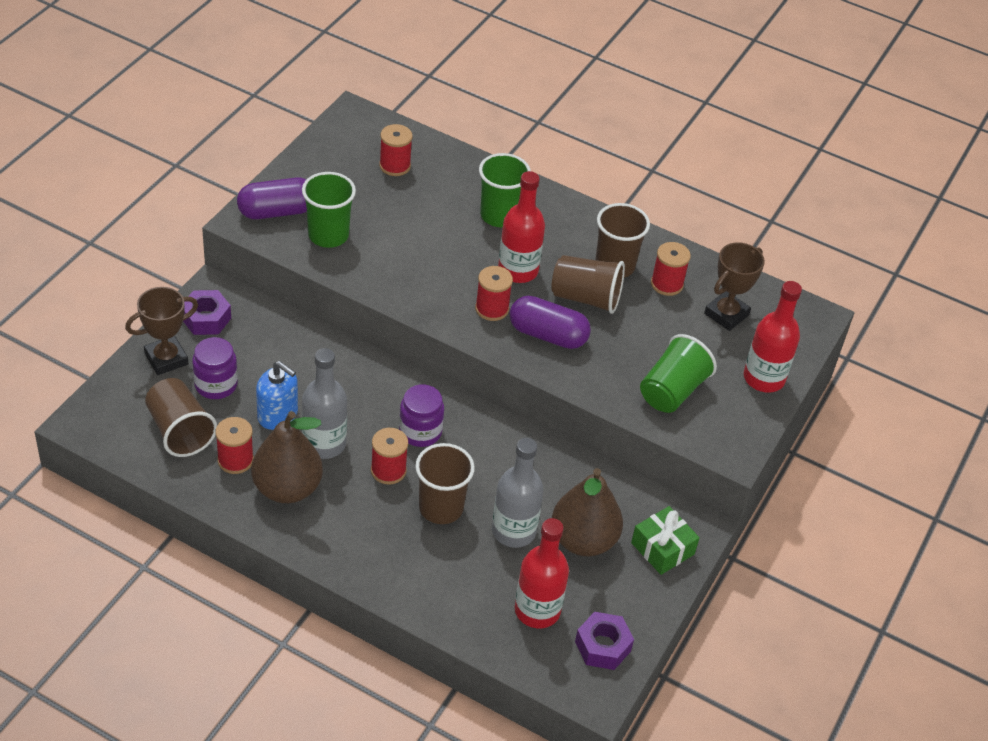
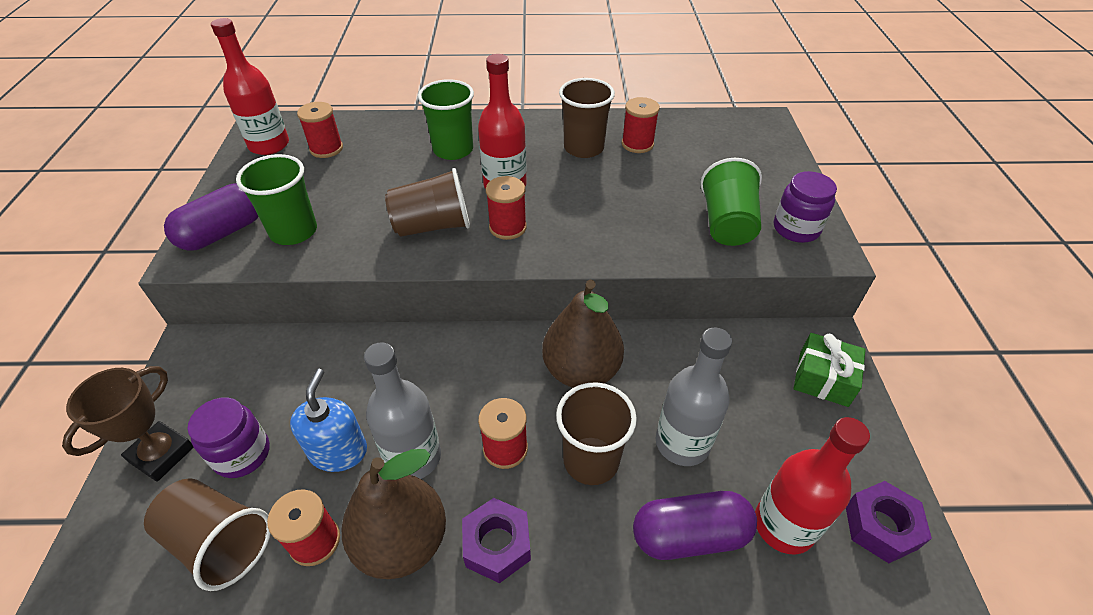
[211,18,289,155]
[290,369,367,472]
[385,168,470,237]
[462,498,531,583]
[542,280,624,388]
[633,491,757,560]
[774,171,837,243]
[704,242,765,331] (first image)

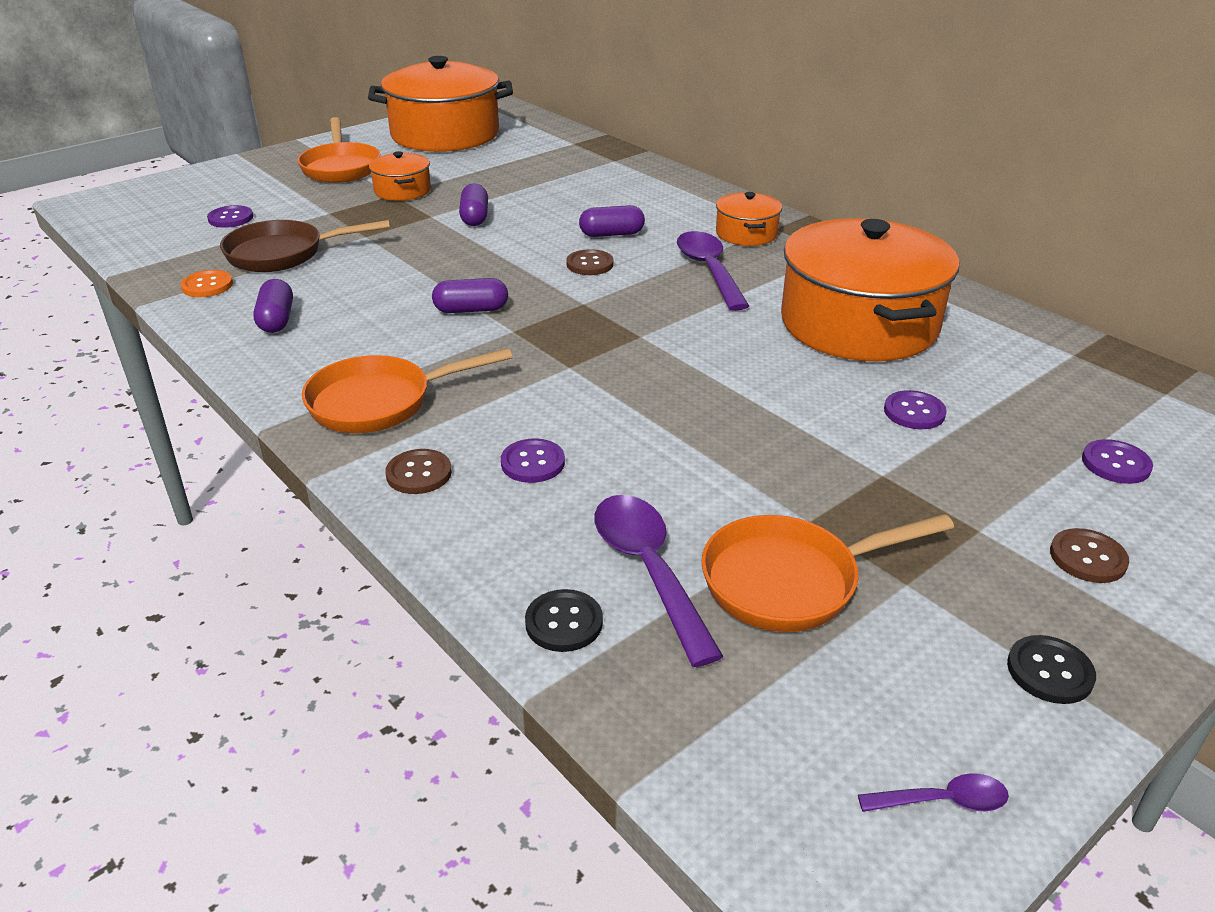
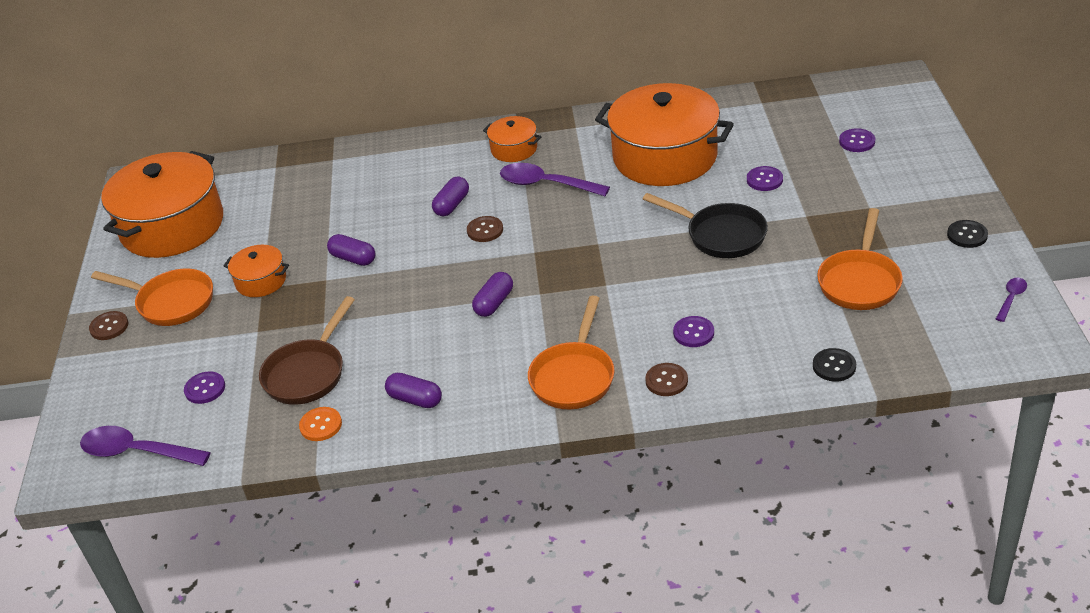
[80,426,211,466]
[89,311,128,340]
[643,193,768,258]

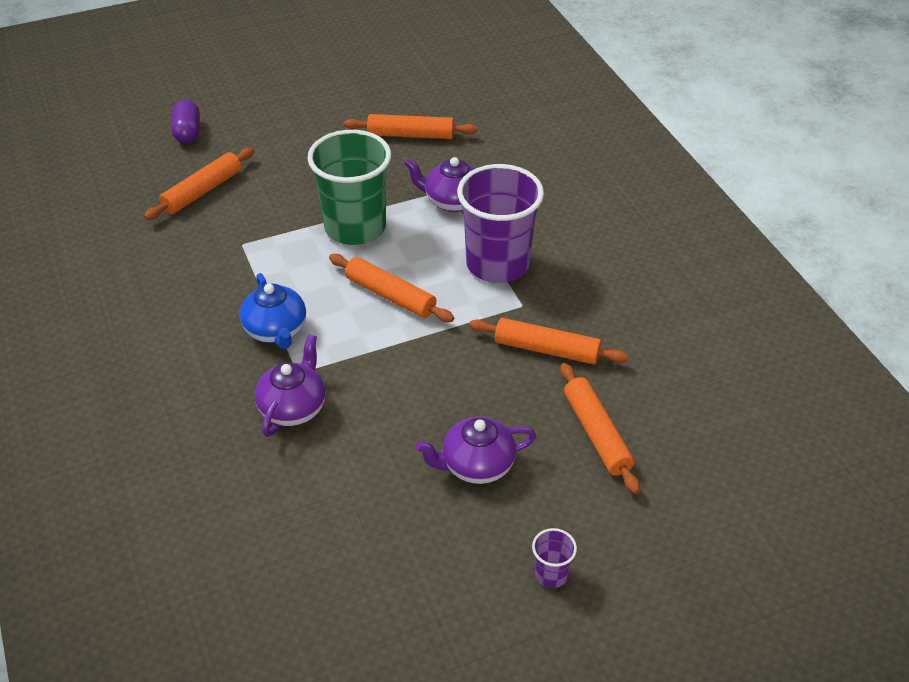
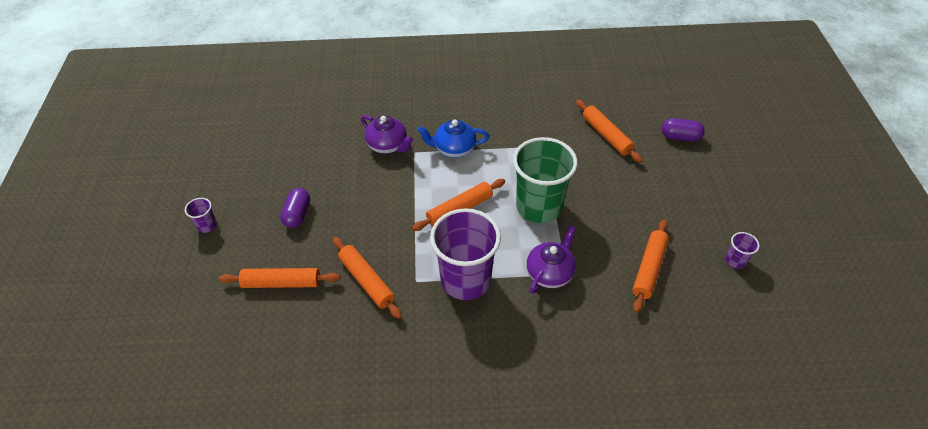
[280,188,310,228]
[333,237,402,319]
[725,232,760,268]

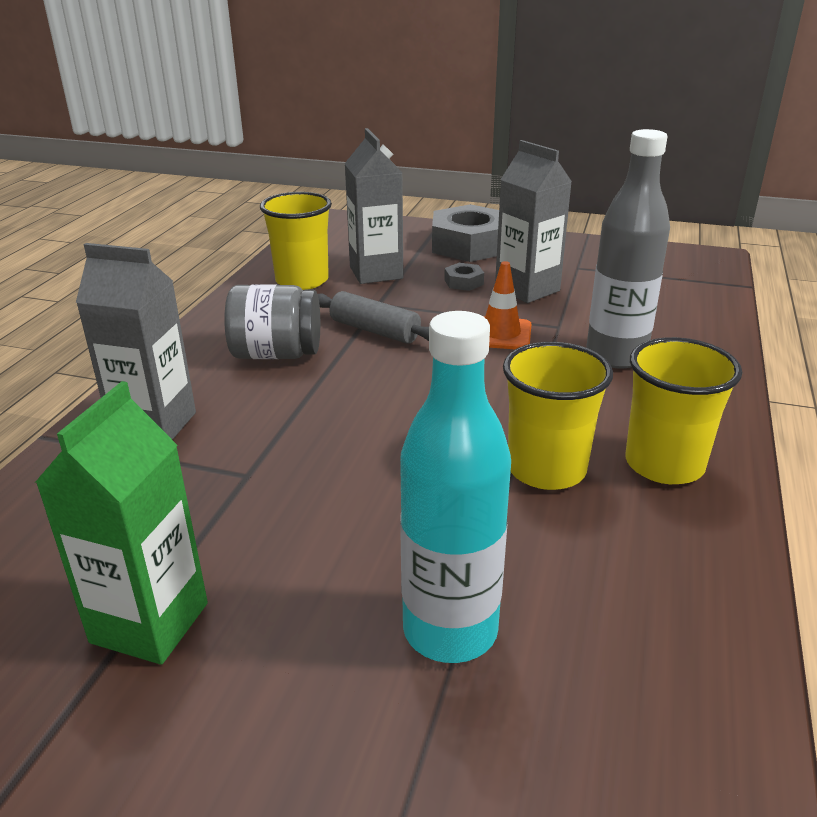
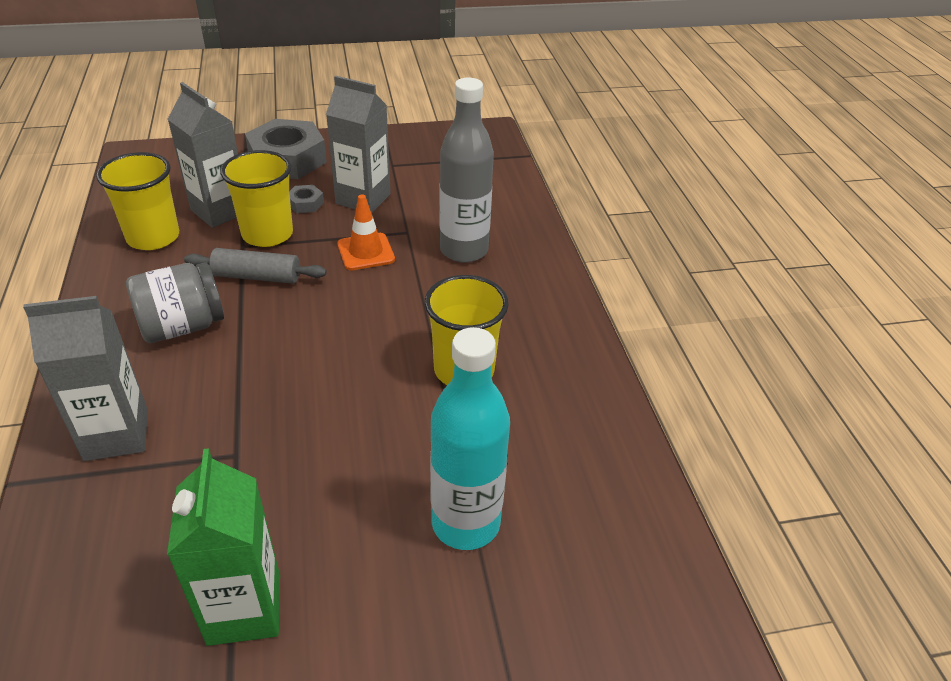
[220,150,293,247]

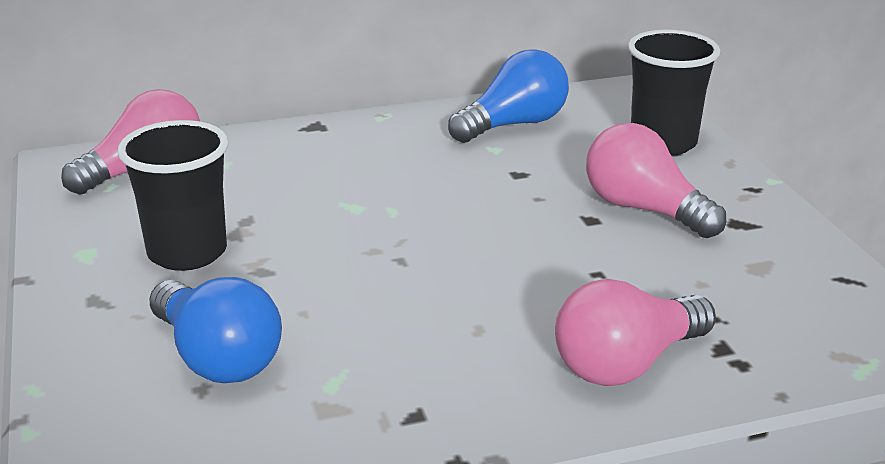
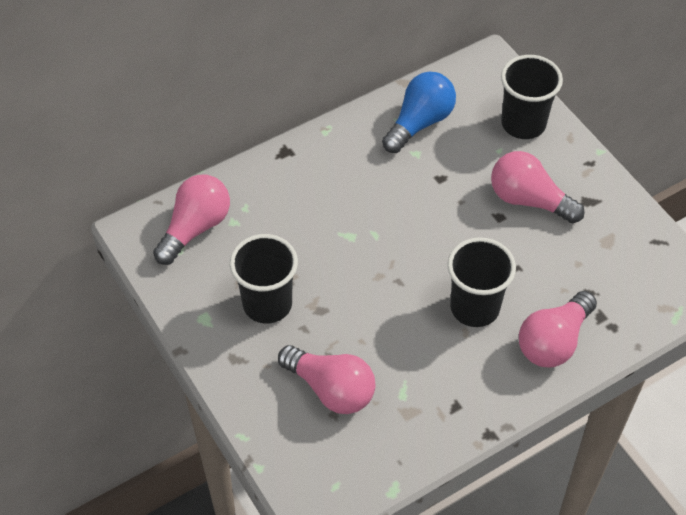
[278,345,375,414]
[447,237,516,327]

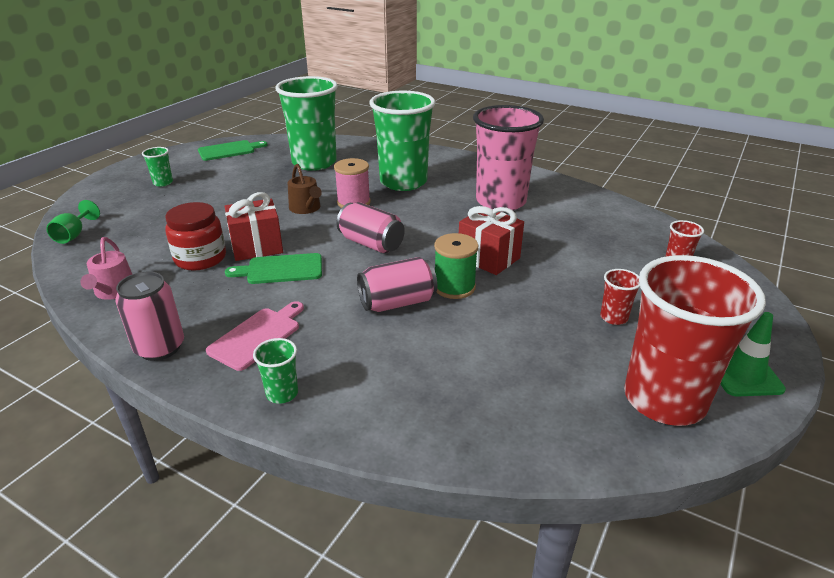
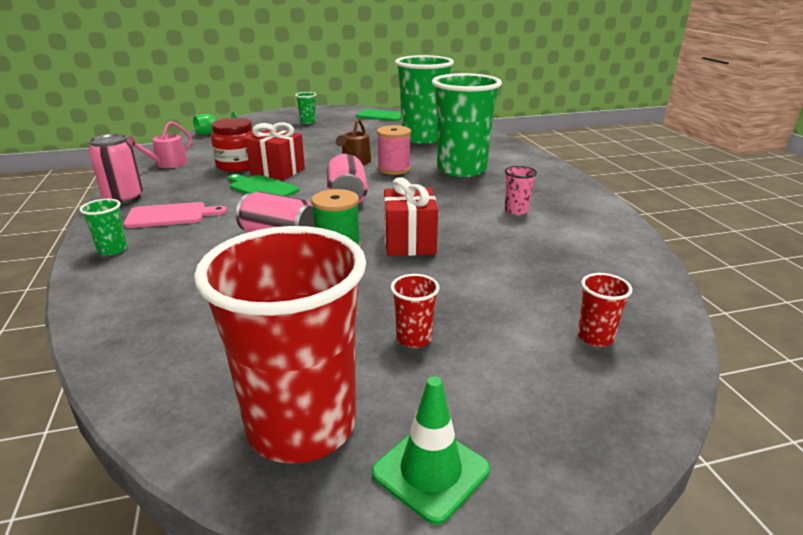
[505,166,537,215]

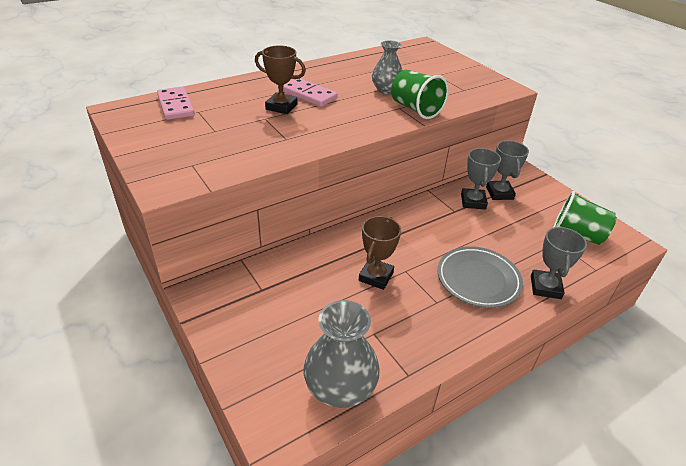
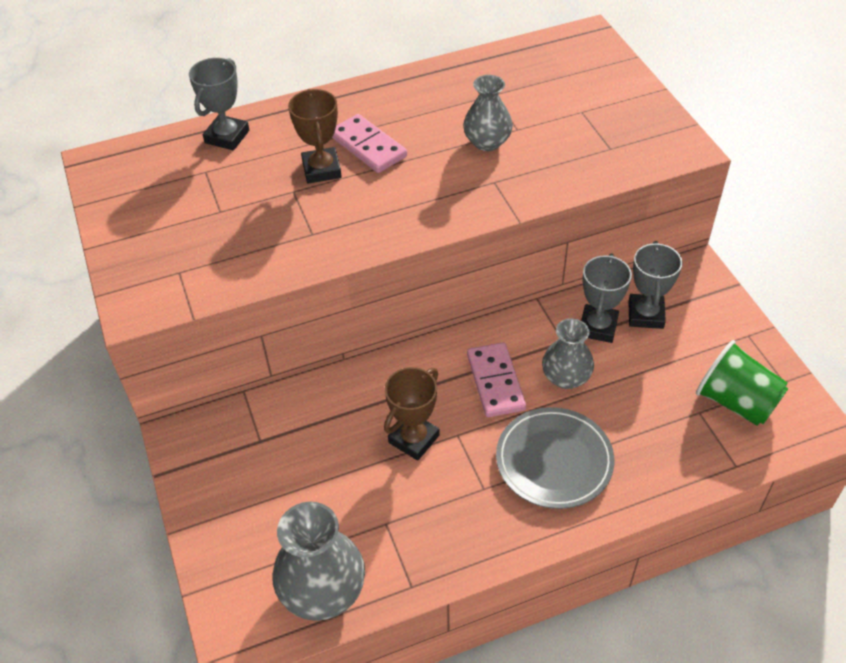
[189,58,249,150]
[288,89,342,184]
[467,342,526,417]
[542,318,594,389]
[391,70,449,119] (first image)

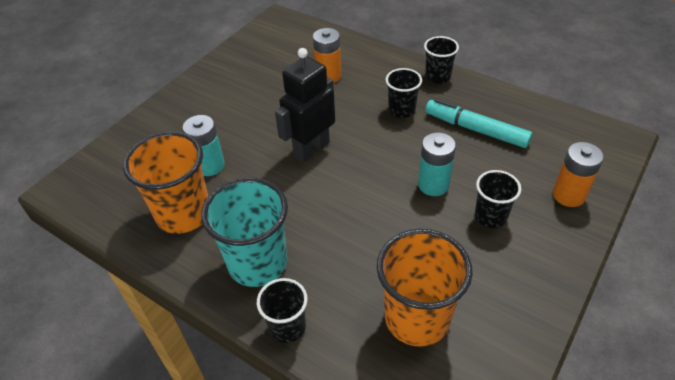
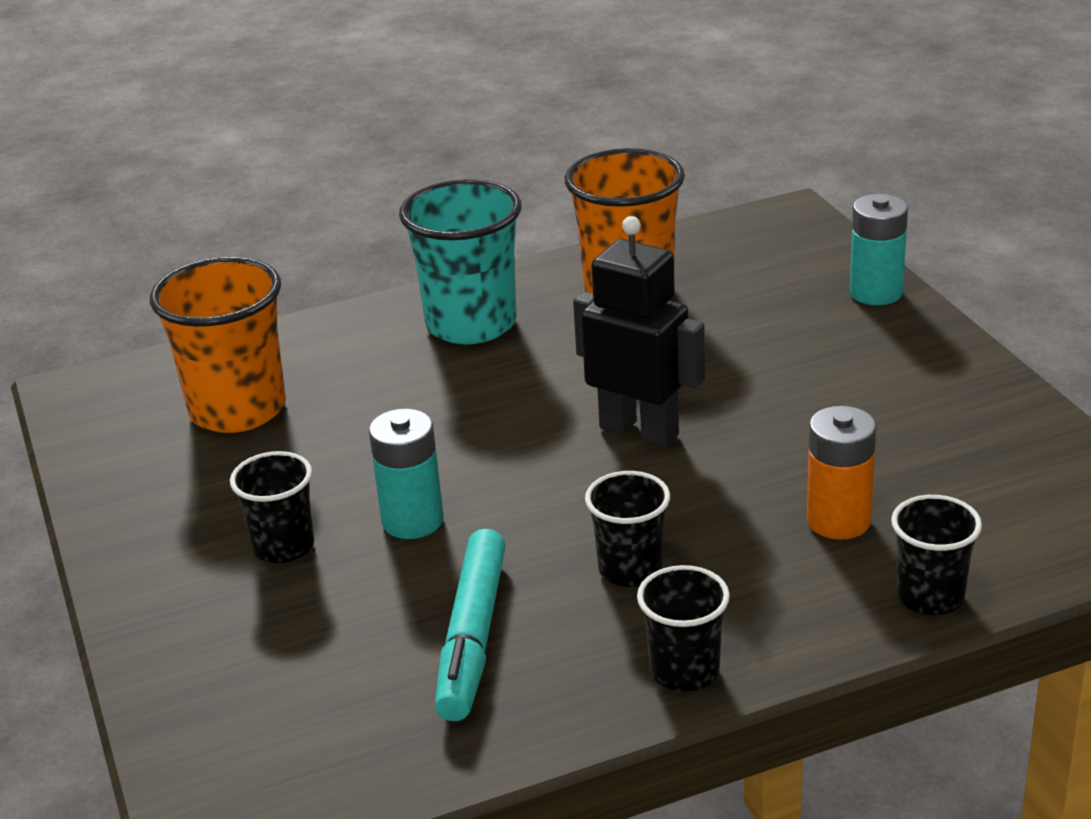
[435,529,506,721]
[573,216,705,448]
[850,194,908,305]
[891,495,982,615]
[553,142,604,207] (first image)

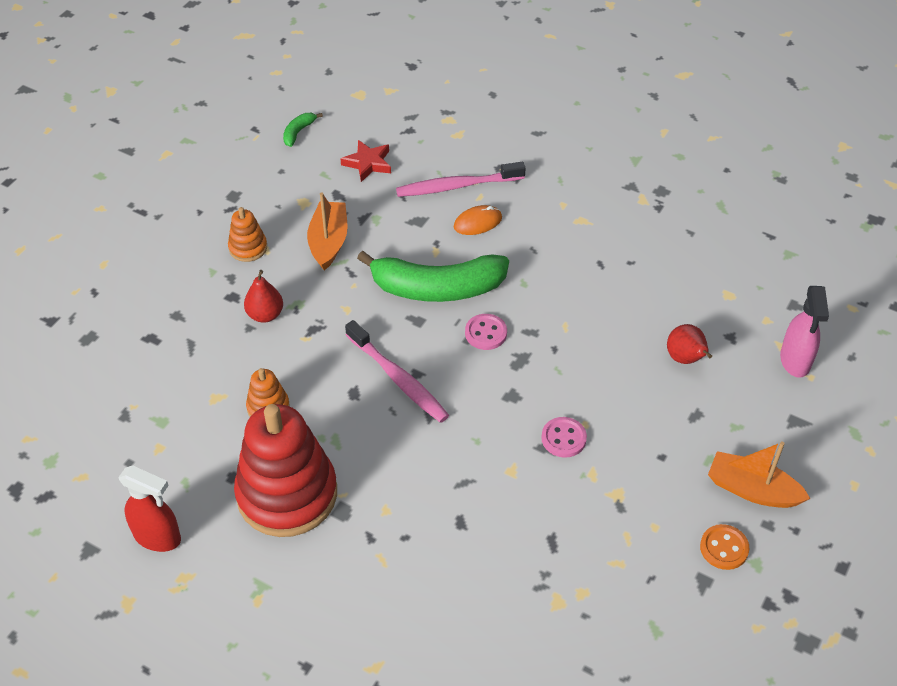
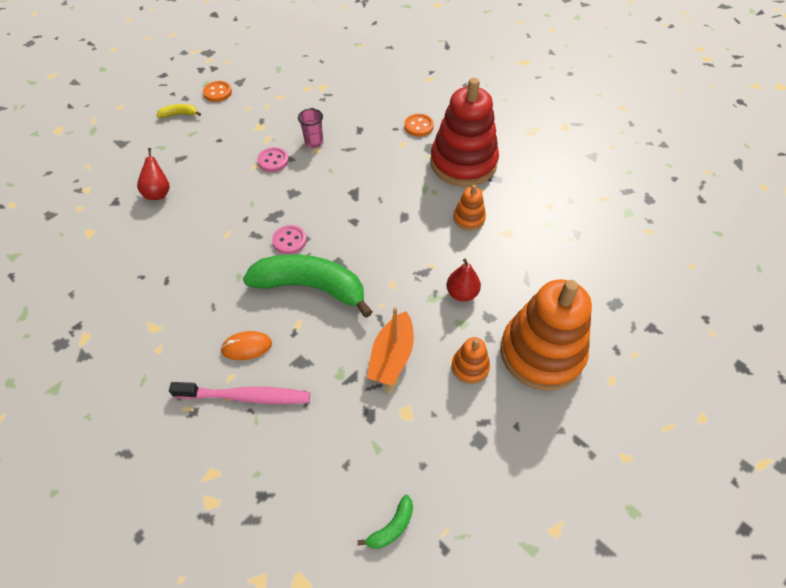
[157,104,201,118]
[298,108,323,148]
[404,114,434,137]
[500,280,592,391]
[118,465,181,552] (first image)
[341,140,391,182] (first image)
[345,320,449,423] (first image)
[780,286,829,378] (first image)

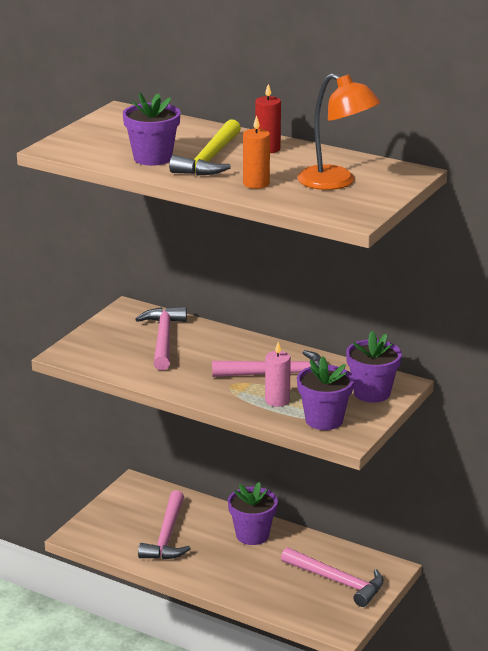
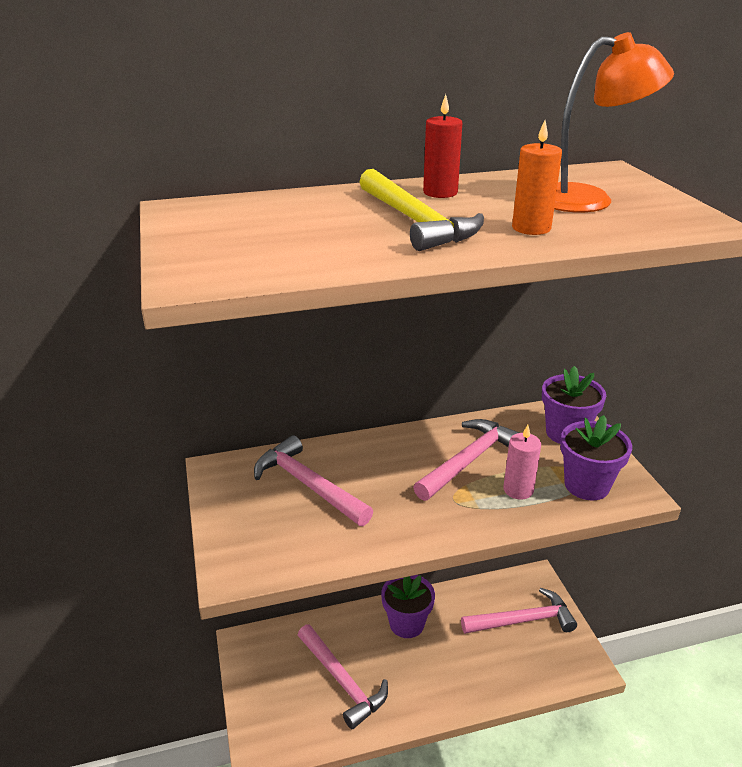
[123,93,180,166] (first image)

